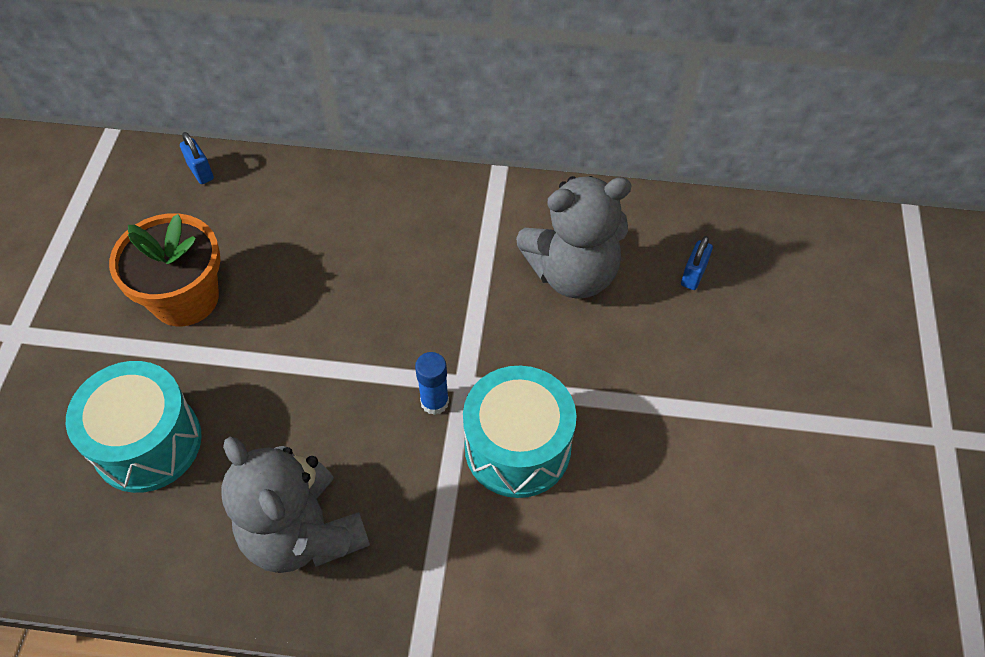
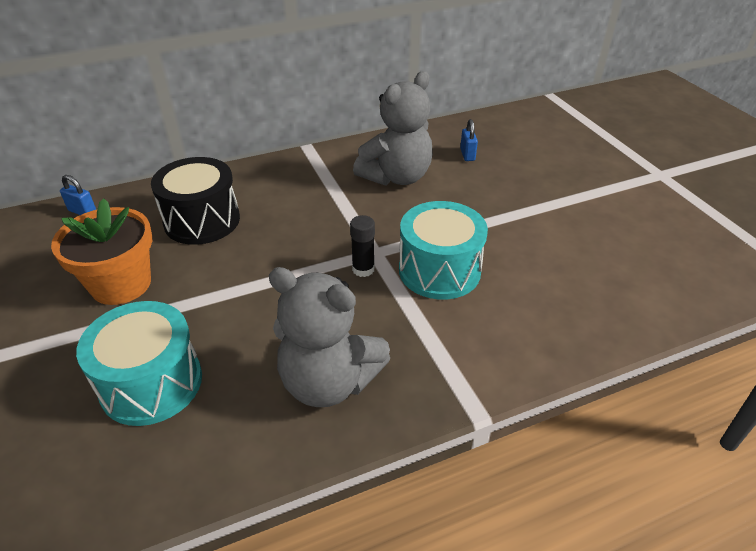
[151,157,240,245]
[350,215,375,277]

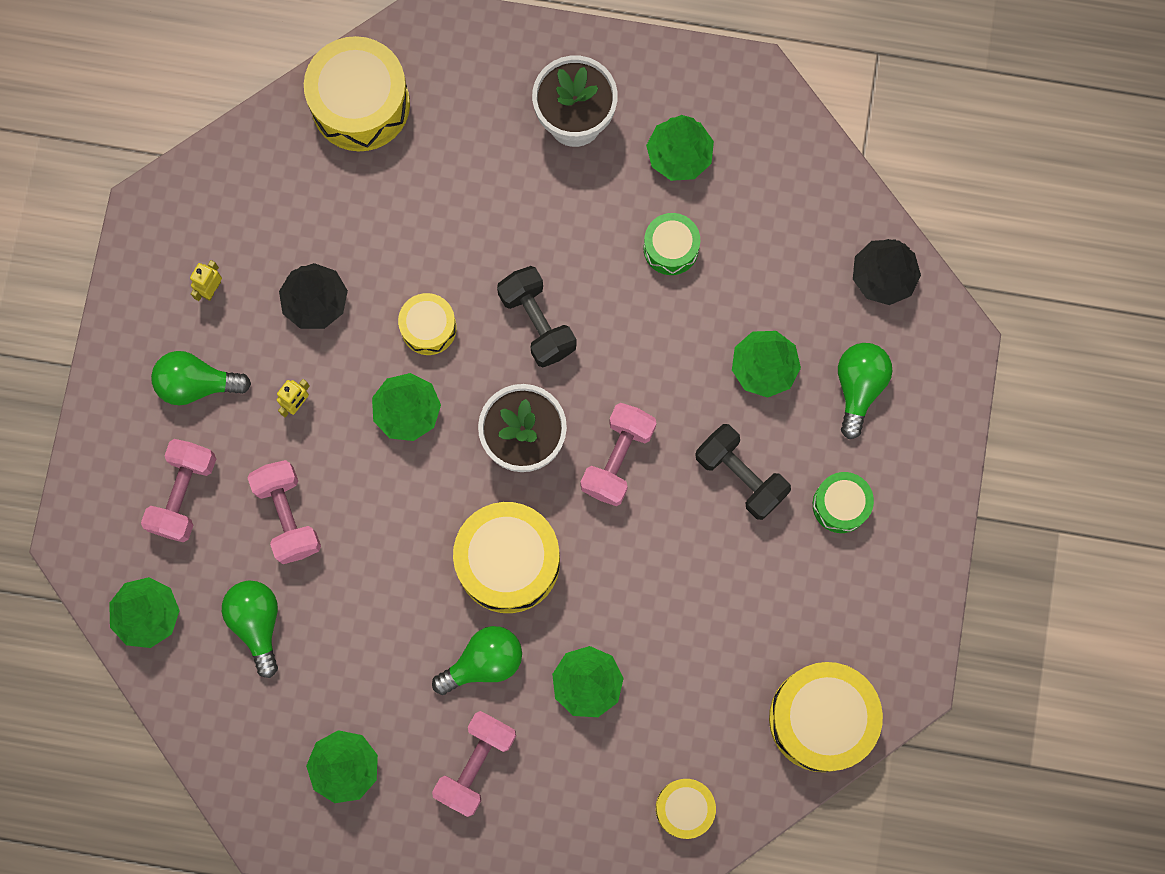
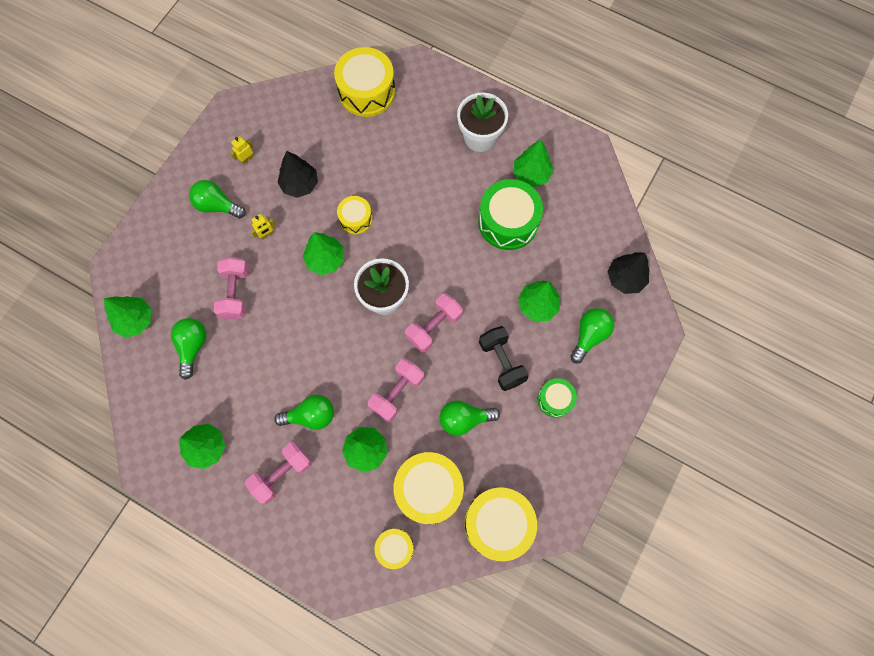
[368,358,424,422]
[394,452,464,524]
[439,400,500,436]
[478,179,543,250]
[497,266,576,367] (first image)

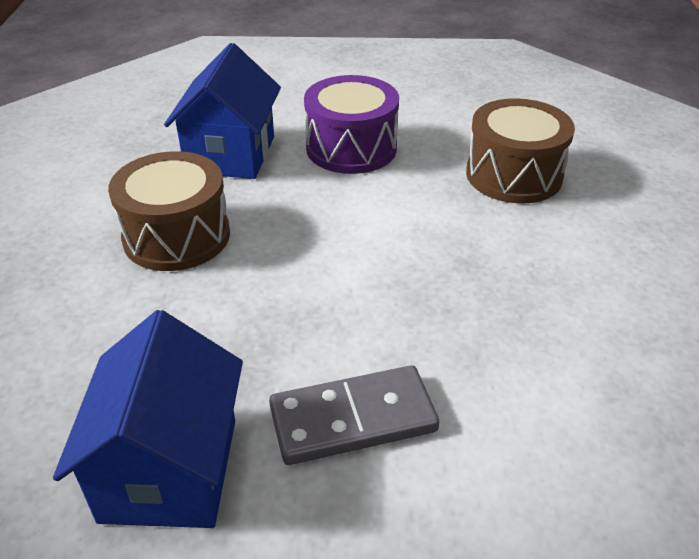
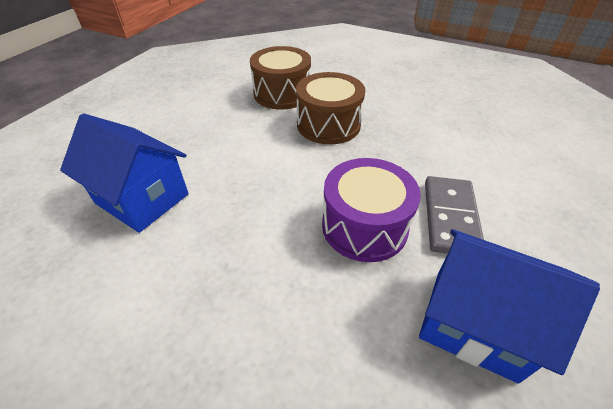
[296,72,365,144]
[322,158,421,262]

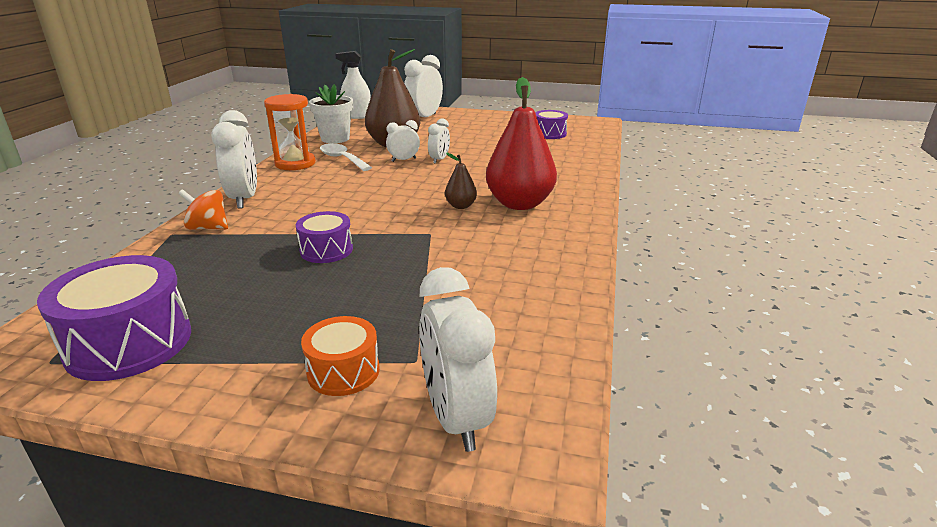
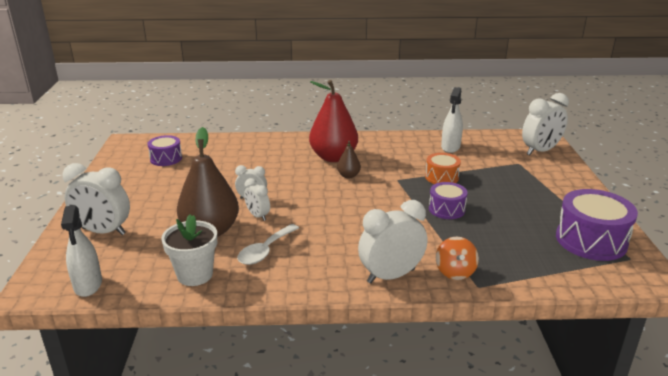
[425,153,461,184]
[441,87,463,153]
[264,94,316,170] (first image)

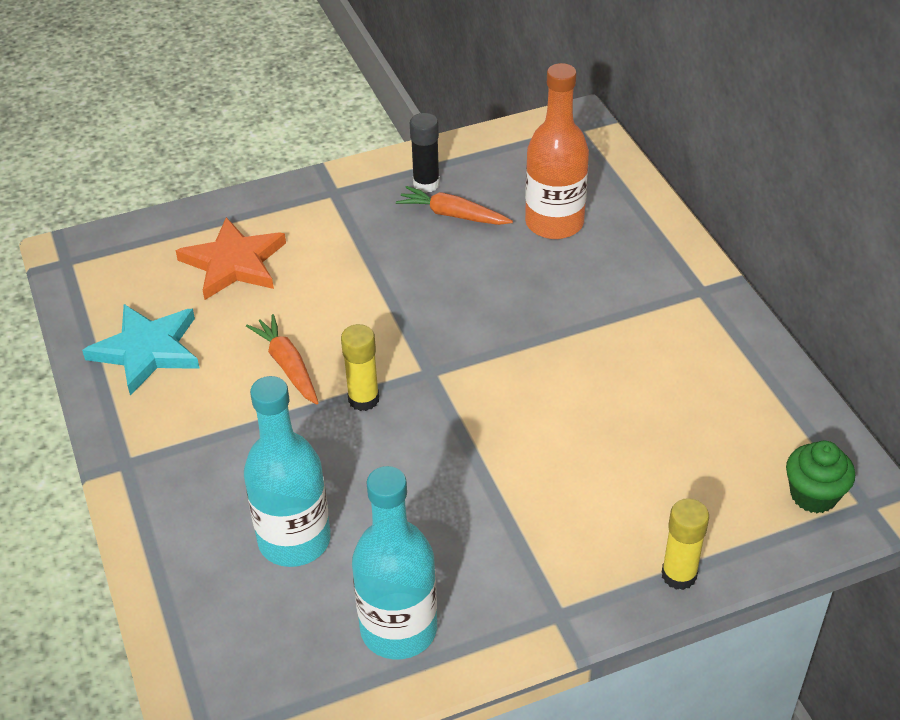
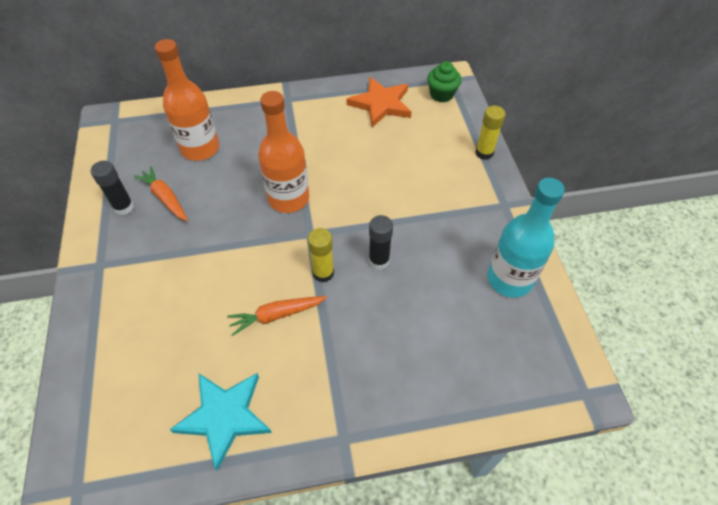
[134,166,188,221]
[258,91,309,213]
[347,77,411,127]
[369,215,393,270]
[244,376,331,567] (first image)

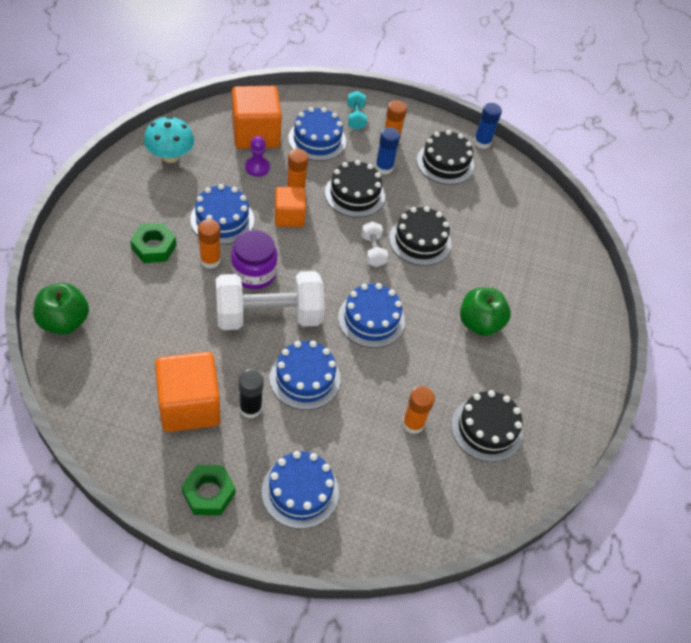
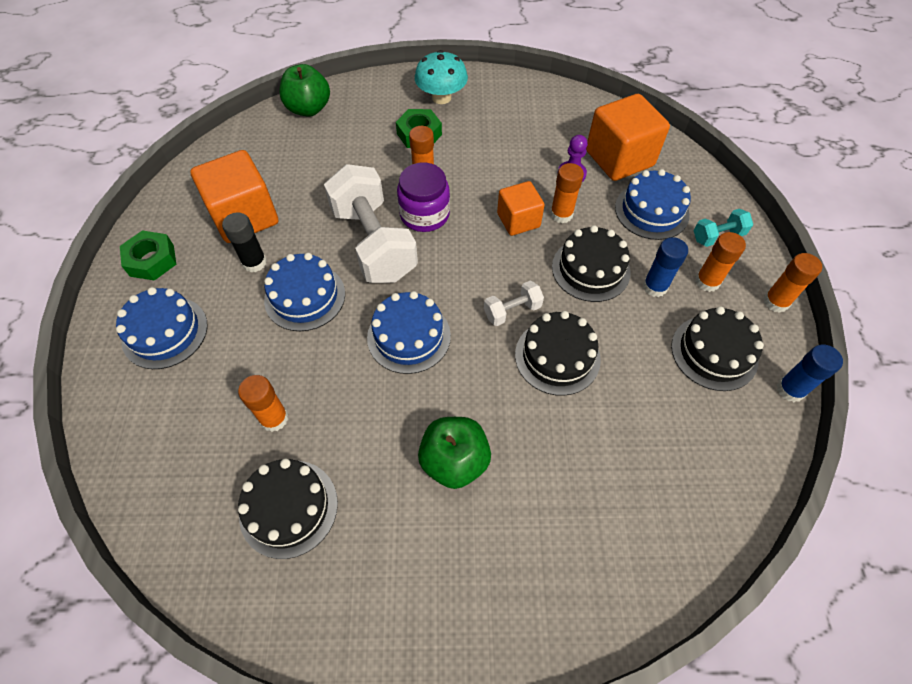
[415,50,468,104]
[763,253,822,313]
[190,184,254,244] (first image)

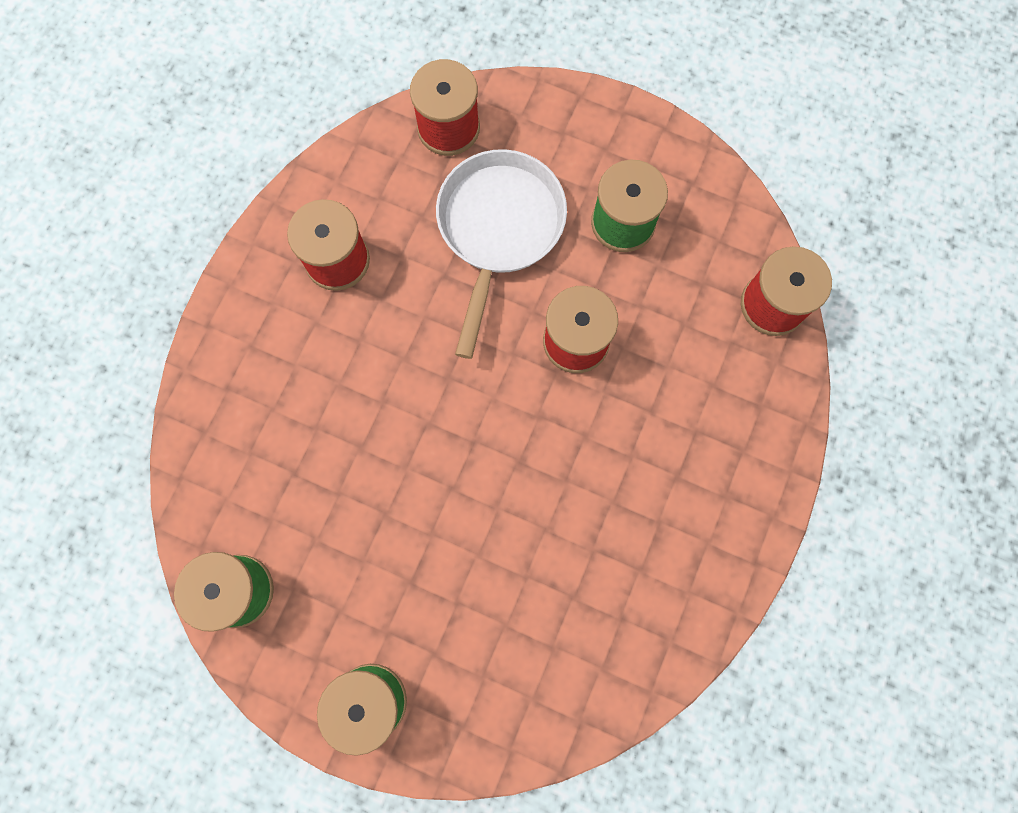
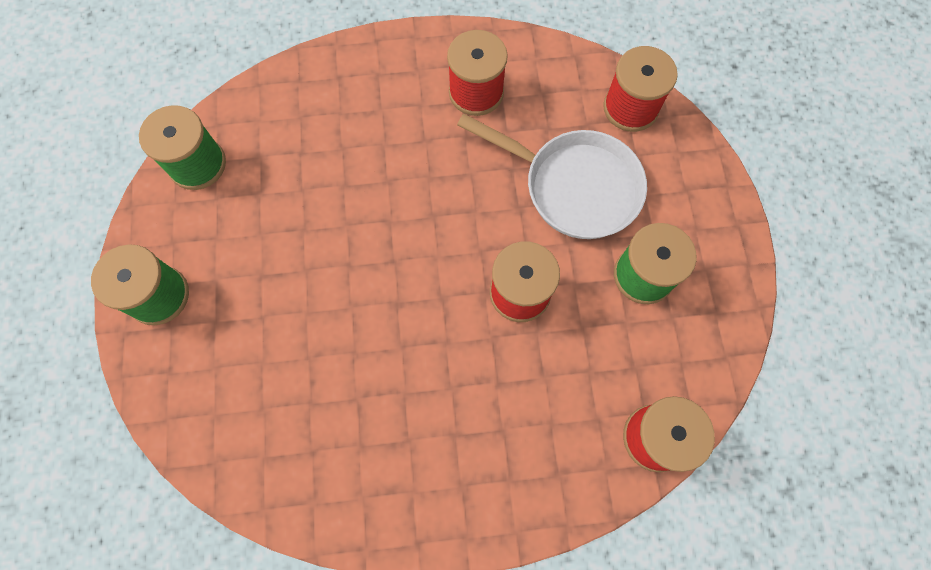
[457,113,647,239]

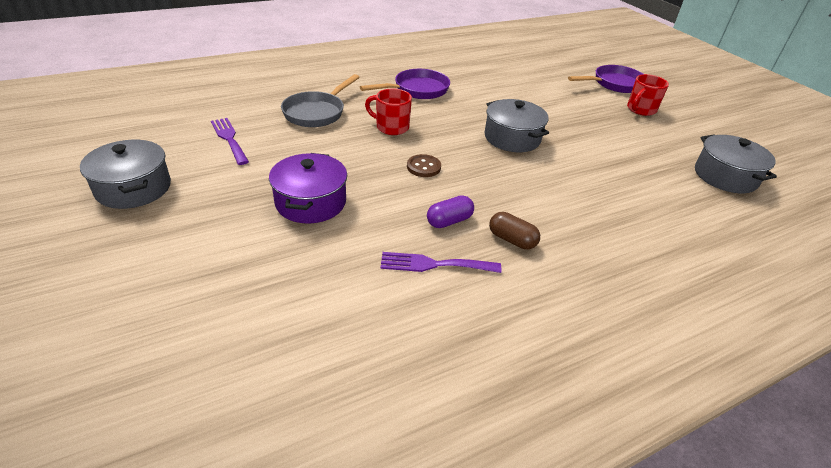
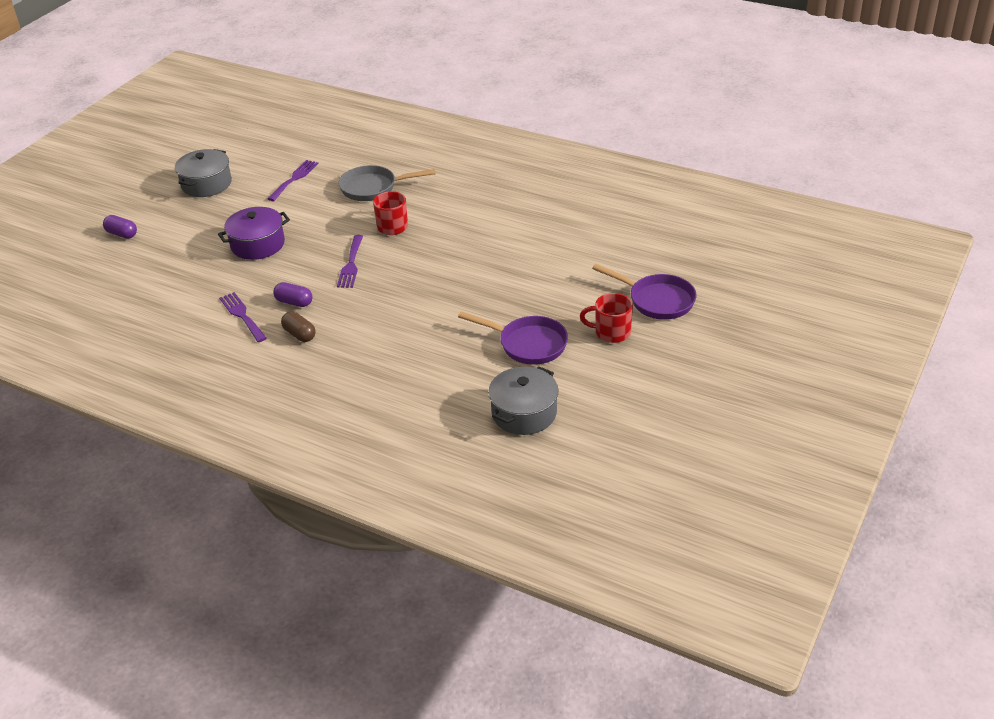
[103,215,137,239]
[281,312,316,342]
[337,235,363,288]
[458,311,568,365]
[485,99,549,152] (first image)

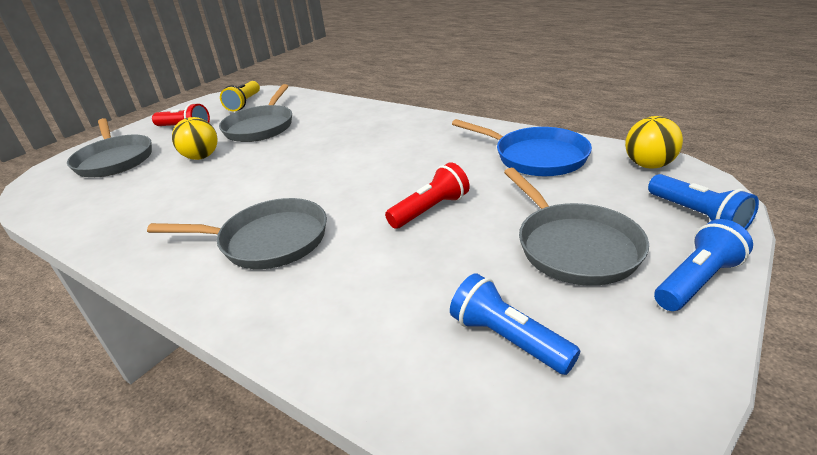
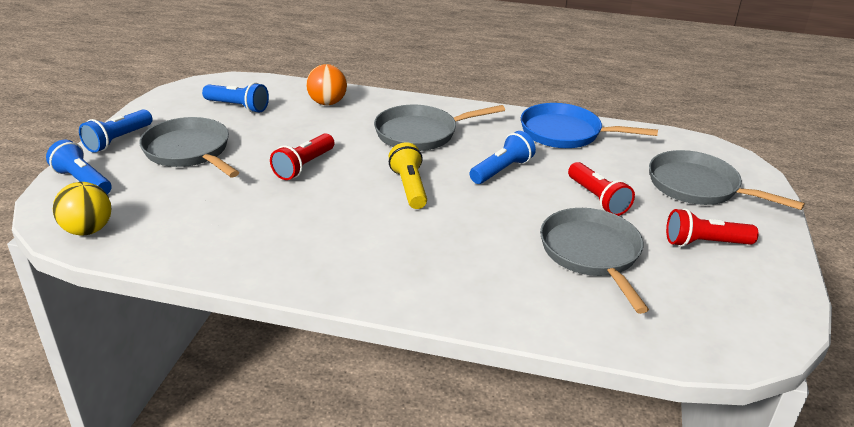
[306,64,347,105]
[389,142,427,209]
[469,131,536,184]
[521,103,658,148]
[568,162,635,216]

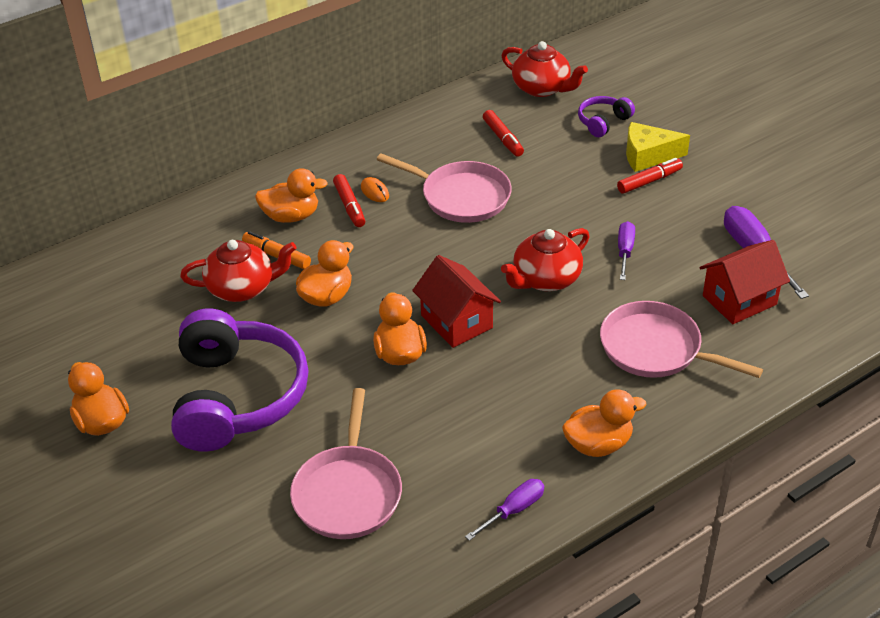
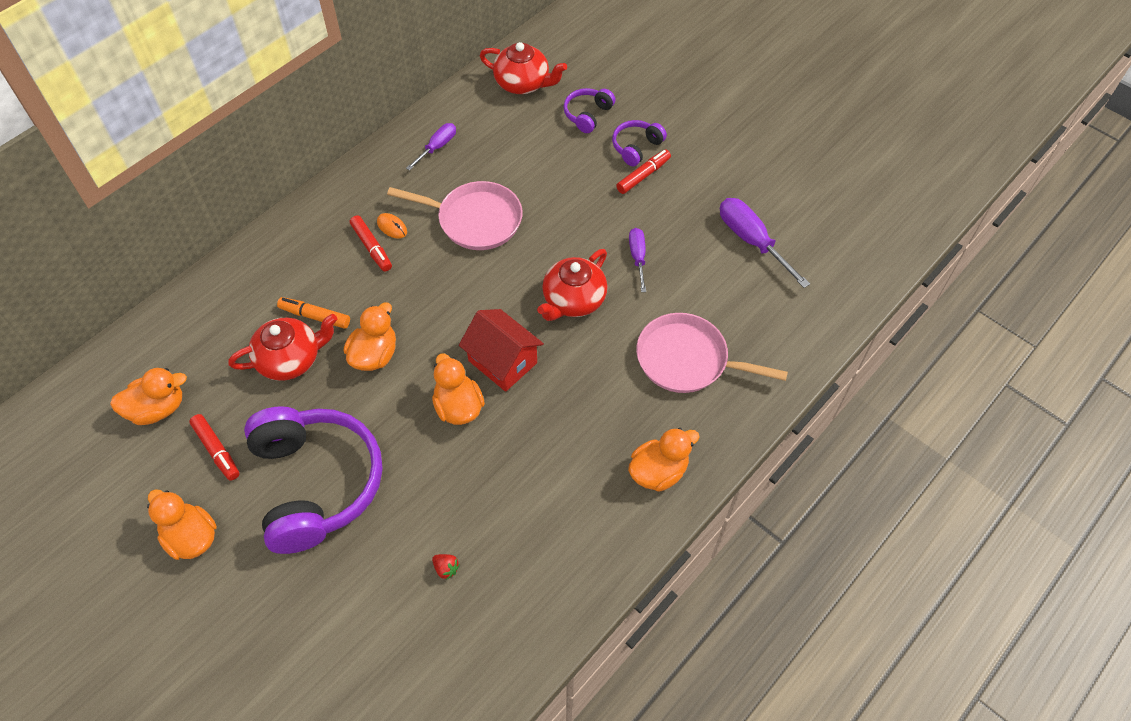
[110,368,187,425]
[189,414,239,481]
[406,123,456,171]
[432,554,460,580]
[612,120,667,166]
[700,240,790,324] (first image)

